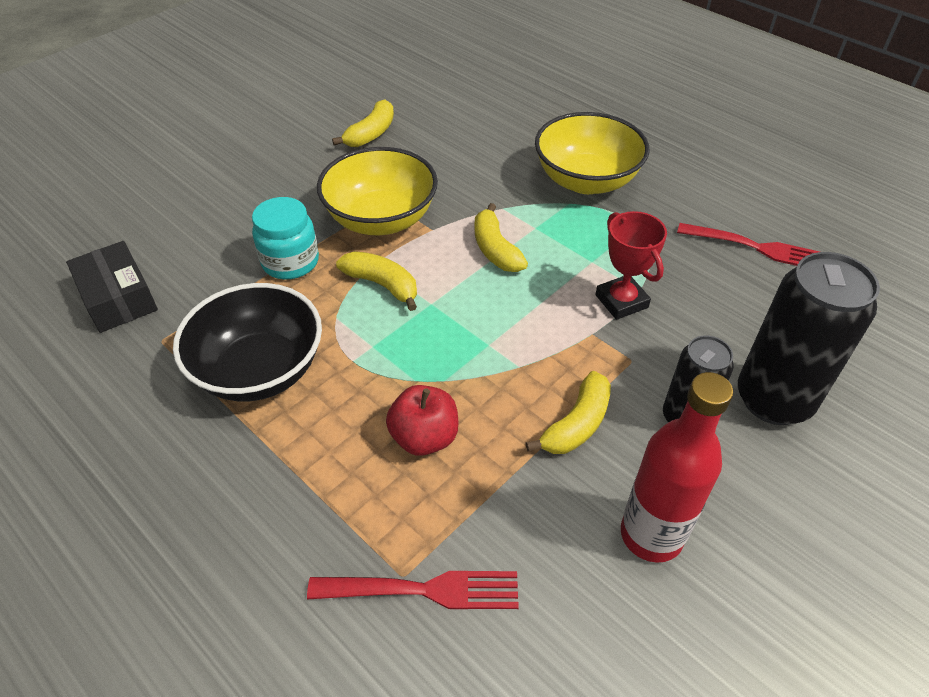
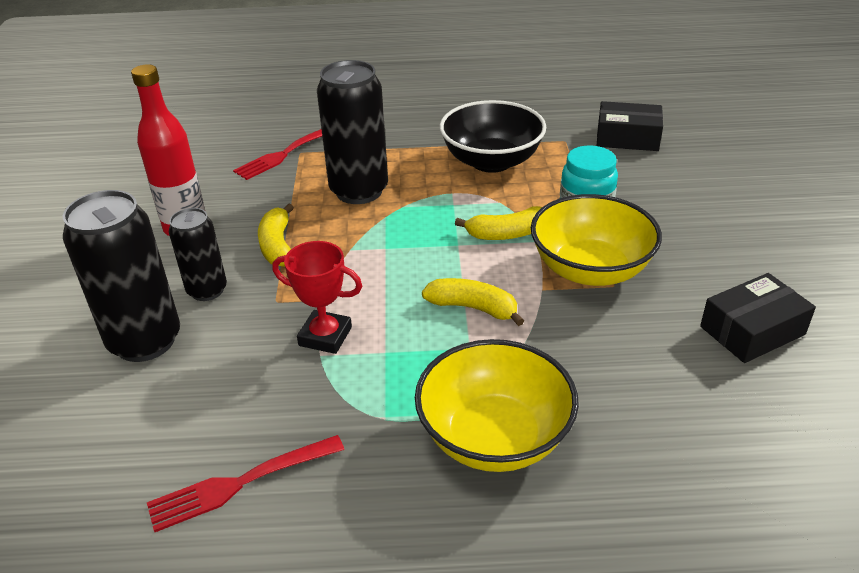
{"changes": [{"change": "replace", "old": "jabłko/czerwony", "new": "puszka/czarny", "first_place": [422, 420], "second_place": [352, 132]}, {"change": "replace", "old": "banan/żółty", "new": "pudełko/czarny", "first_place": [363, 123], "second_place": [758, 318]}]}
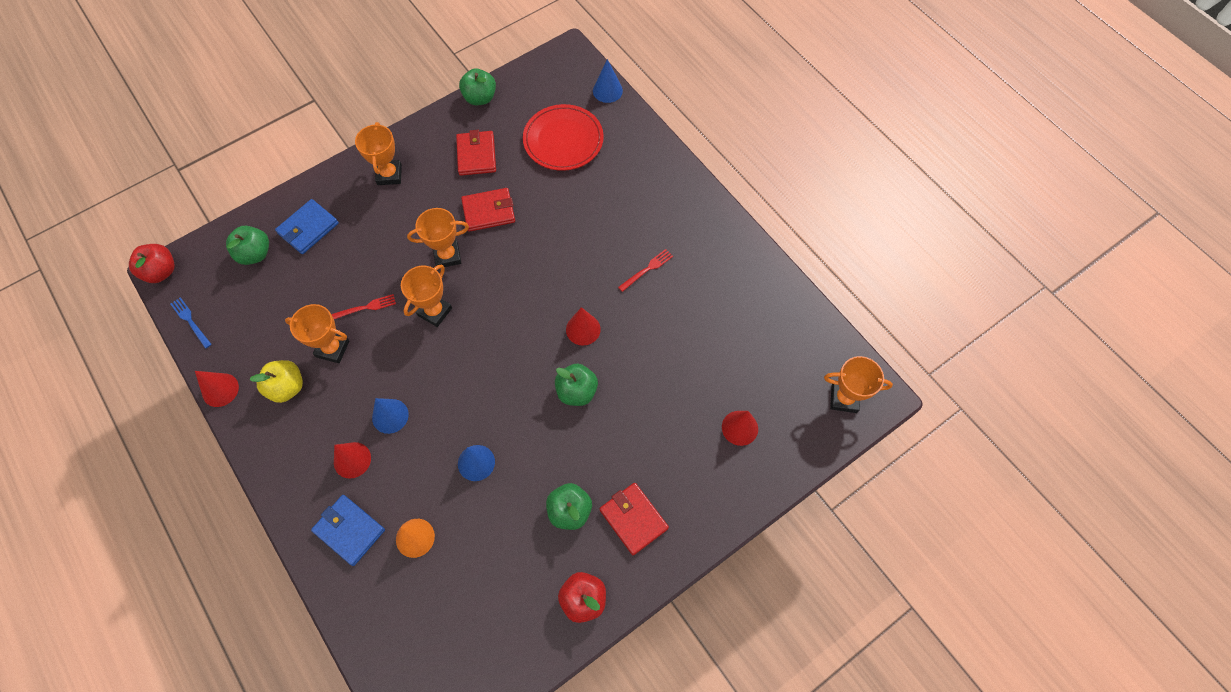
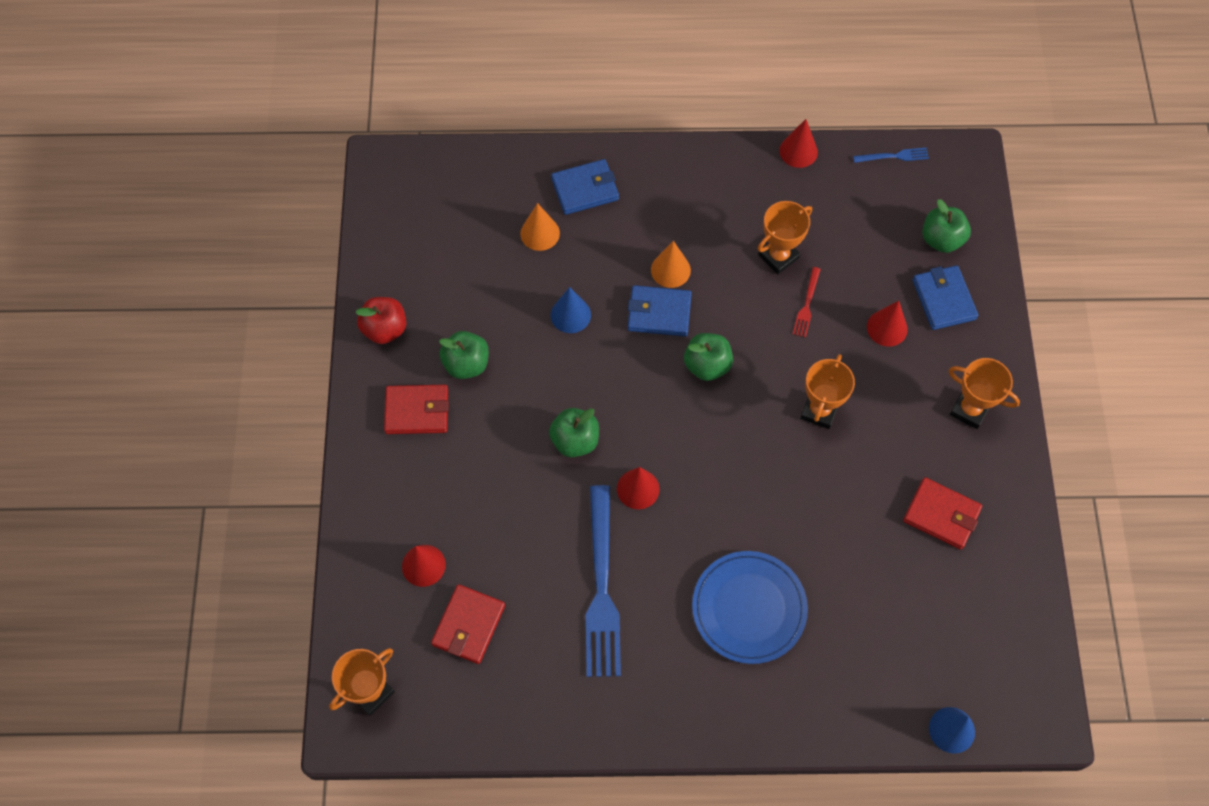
{"changes": [{"change": "move", "old": "portfel/czerwony", "first_place": [488, 210], "second_place": [468, 624]}, {"change": "insert", "new": "widelec/niebieski", "second_place": [603, 581]}, {"change": "insert", "new": "portfel/niebieski", "second_place": [660, 310]}, {"change": "recolor", "old": "stożek/niebieski", "new": "stożek/pomarańczowy", "first_place": [390, 416], "second_place": [671, 264]}, {"change": "move", "old": "jabłko/zielony", "first_place": [477, 86], "second_place": [708, 357]}, {"change": "insert", "new": "talerz/niebieski", "second_place": [750, 607]}, {"change": "move", "old": "stożek/czerwony", "first_place": [352, 460], "second_place": [887, 324]}, {"change": "delete", "old": "jabłko/czerwony", "first_place": [152, 263]}, {"change": "delete", "old": "jabłko/żółty", "first_place": [276, 381]}, {"change": "delete", "old": "puchar/pomarańczowy", "first_place": [426, 295]}, {"change": "delete", "old": "talerz/czerwony", "first_place": [563, 137]}, {"change": "delete", "old": "widelec/czerwony", "first_place": [645, 270]}]}
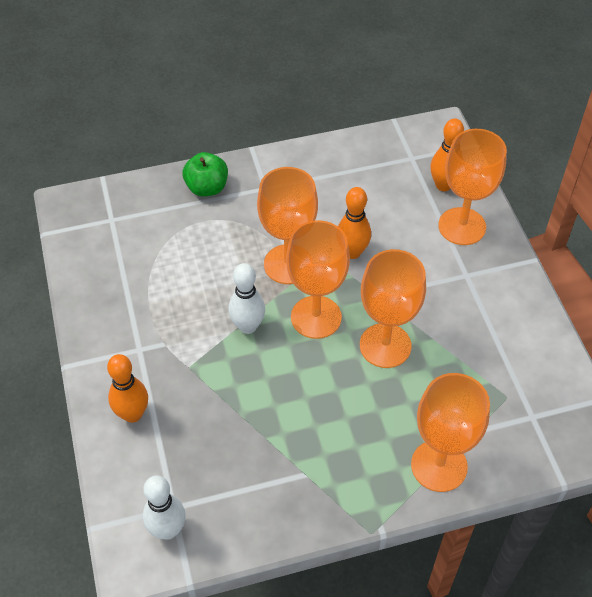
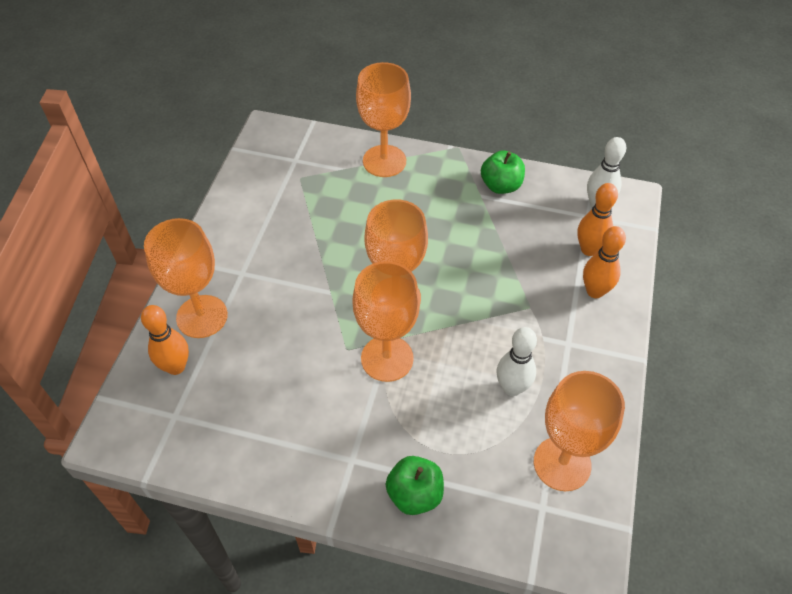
{"changes": [{"change": "insert", "new": "jabłko/zielony", "second_place": [503, 172]}, {"change": "move", "old": "kręgiel/biały", "first_place": [246, 298], "second_place": [517, 361]}, {"change": "move", "old": "kielich/pomarańczowy", "first_place": [393, 308], "second_place": [579, 431]}, {"change": "move", "old": "kręgiel/pomarańczowy", "first_place": [354, 223], "second_place": [597, 219]}]}
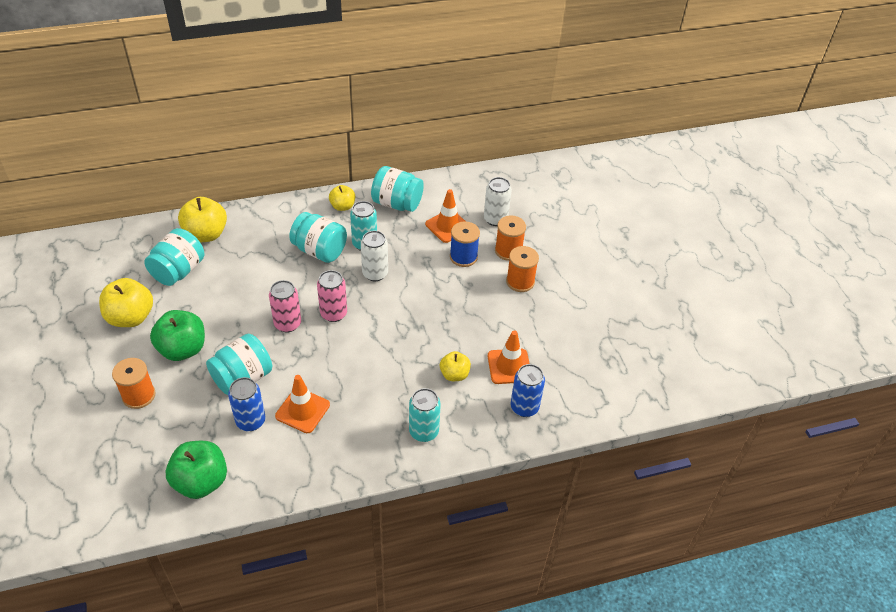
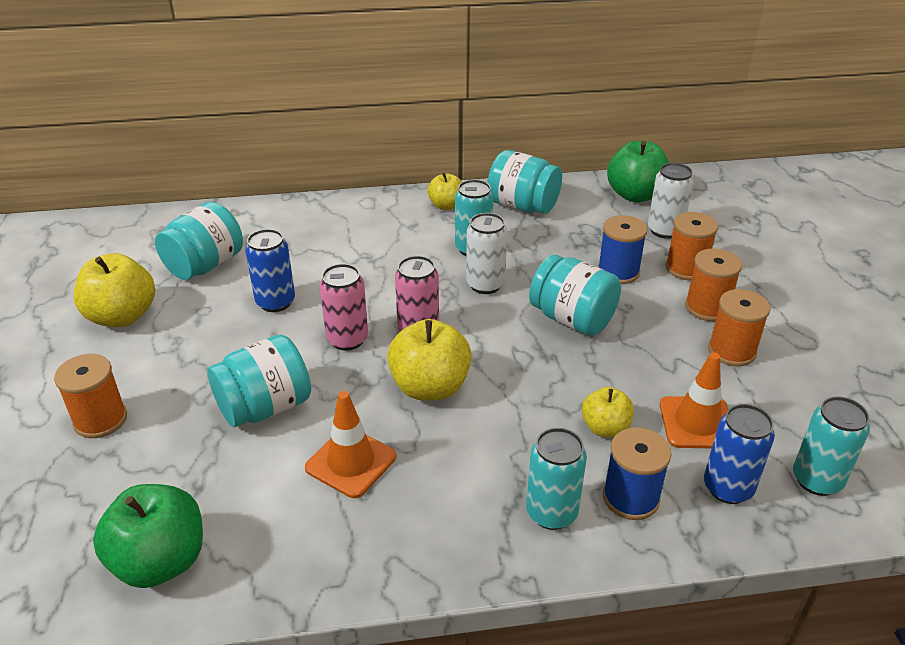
{"changes": [{"change": "move", "old": "puszka/niebieski", "first_place": [247, 404], "second_place": [270, 270]}, {"change": "move", "old": "jabłko/żółty", "first_place": [202, 219], "second_place": [429, 360]}, {"change": "move", "old": "słoik/turkusowy", "first_place": [318, 237], "second_place": [575, 295]}, {"change": "insert", "new": "szpulka/niebieski", "second_place": [637, 473]}, {"change": "move", "old": "jabłko/zielony", "first_place": [177, 335], "second_place": [638, 171]}, {"change": "insert", "new": "szpulka/pomarańczowy", "second_place": [739, 328]}, {"change": "insert", "new": "puszka/turkusowy", "second_place": [831, 446]}, {"change": "delete", "old": "pachołek/pomarańczowy", "first_place": [445, 216]}]}
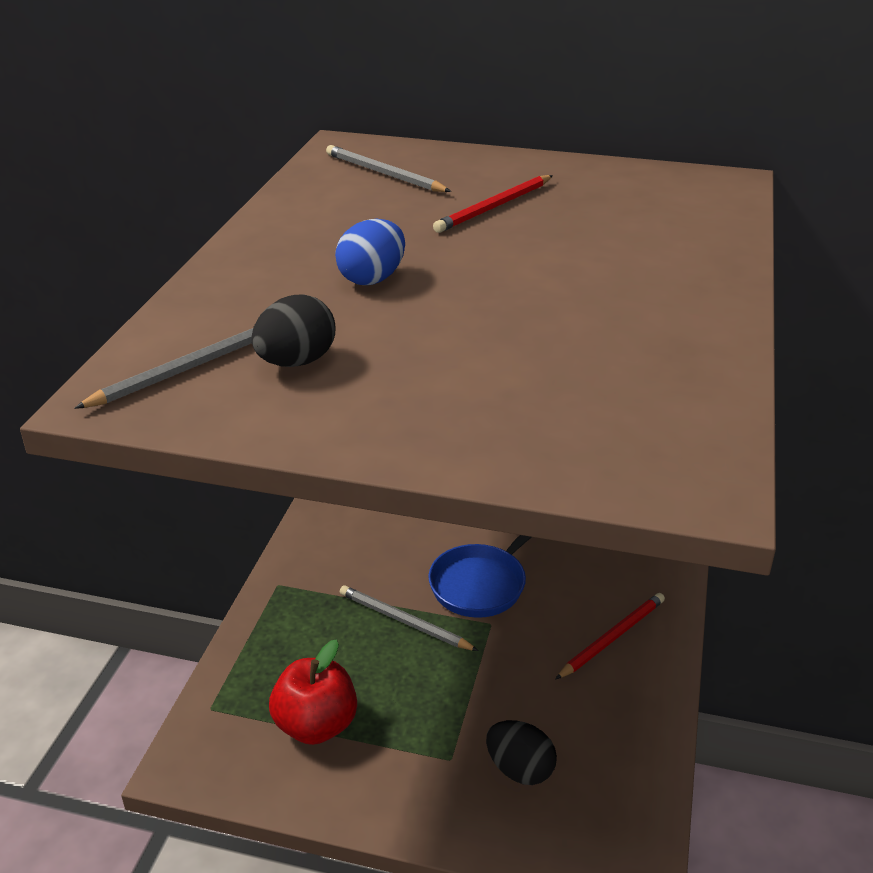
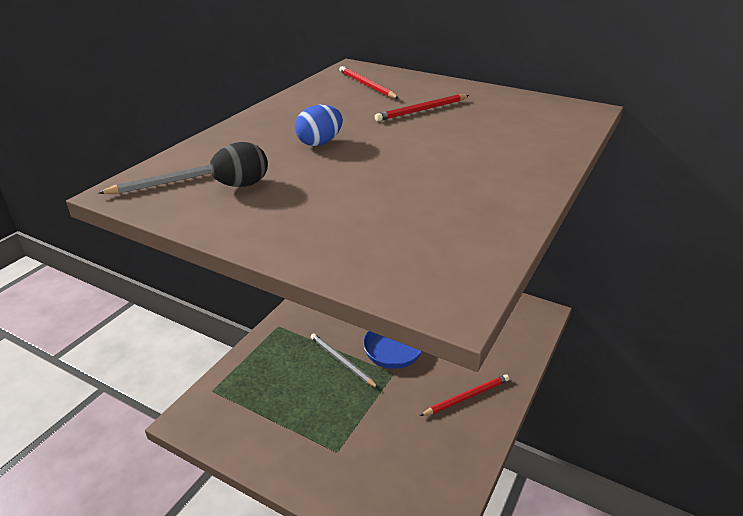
{"changes": [{"change": "recolor", "old": "ołówek/szary", "new": "ołówek/czerwony", "first_place": [388, 168], "second_place": [369, 82]}, {"change": "delete", "old": "jabłko/czerwony", "first_place": [313, 692]}, {"change": "delete", "old": "jajko/czarny", "first_place": [521, 752]}]}
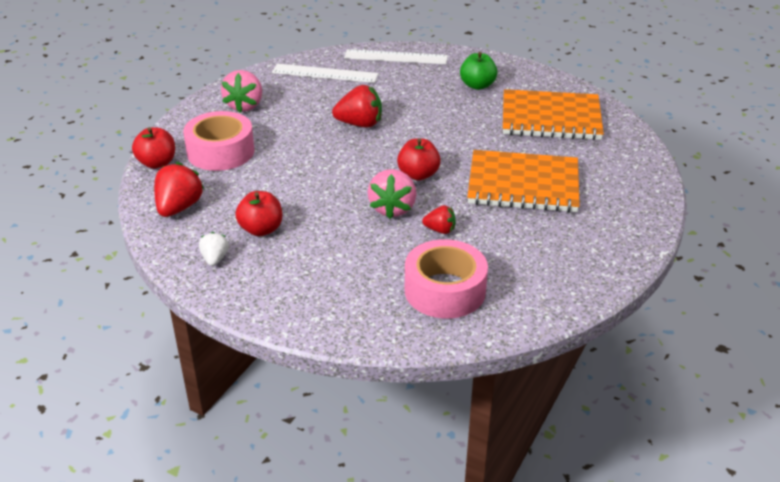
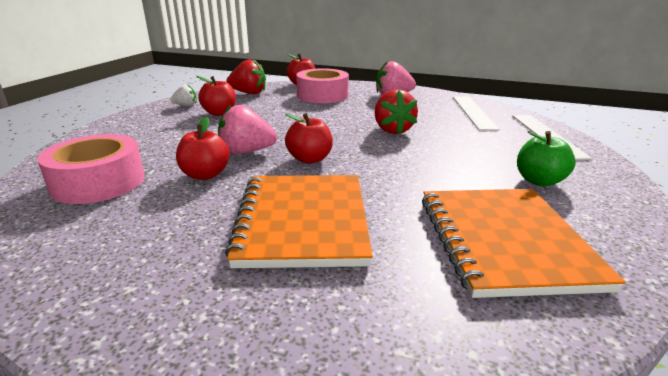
{"changes": [{"change": "replace", "old": "truskawka/czerwony", "new": "jabłko/czerwony", "first_place": [439, 219], "second_place": [203, 148]}]}
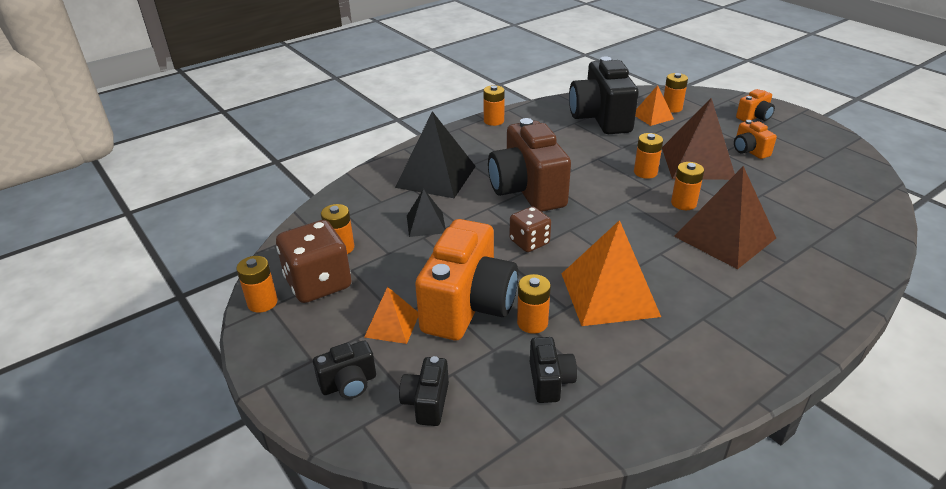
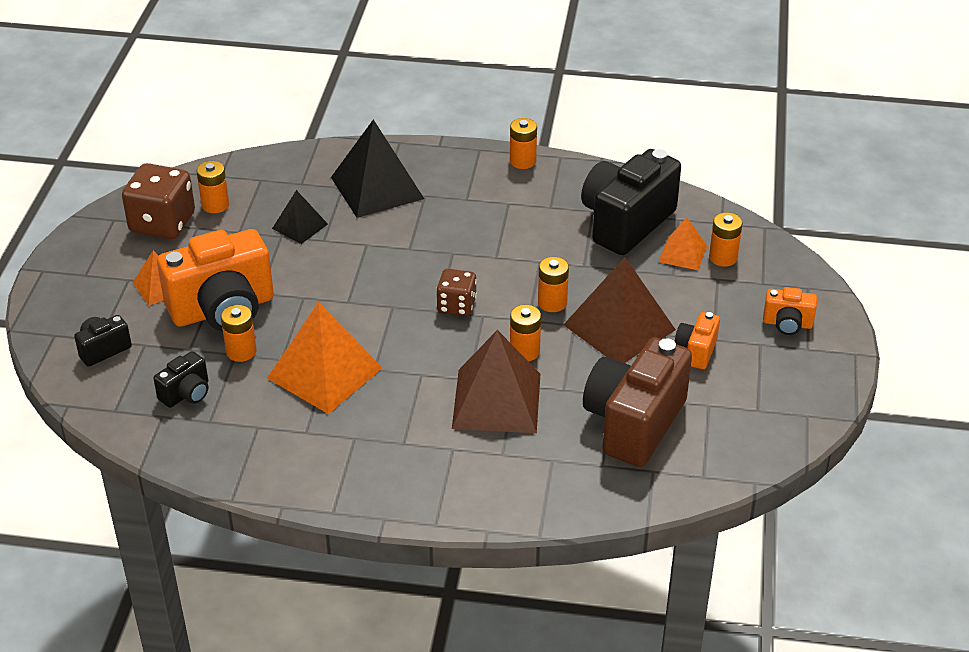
{"changes": [{"change": "move", "old": "kostka do gry/brązowy", "first_place": [530, 229], "second_place": [456, 292]}, {"change": "move", "old": "aparat fotograficzny/brązowy", "first_place": [529, 165], "second_place": [637, 402]}, {"change": "delete", "old": "bateria/pomarańczowy", "first_place": [257, 284]}, {"change": "delete", "old": "aparat fotograficzny/czarny", "first_place": [344, 370]}]}
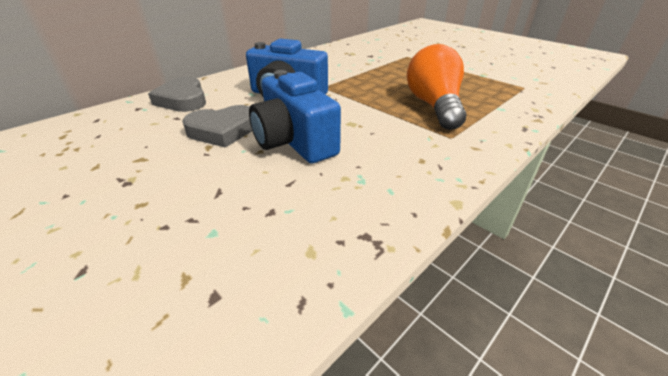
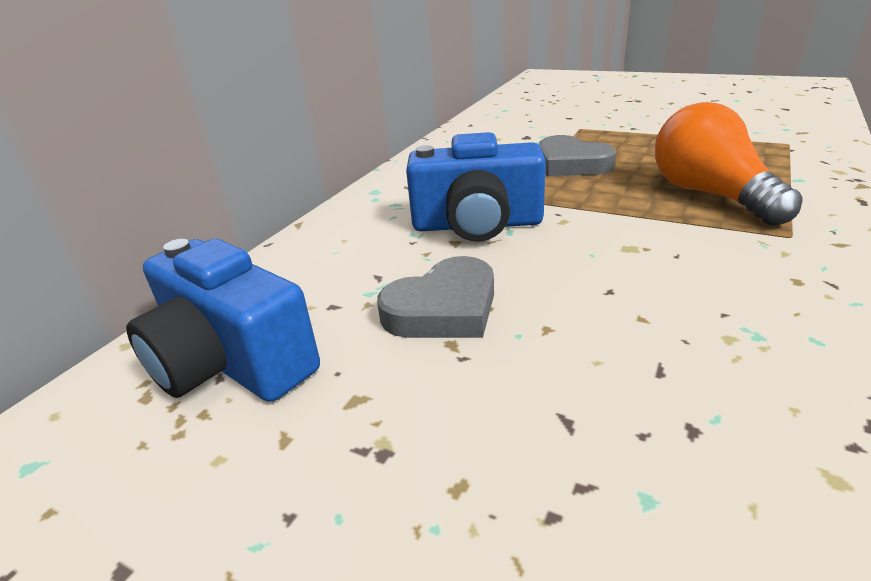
{"changes": [{"change": "move", "old": "aparat fotograficzny/niebieski", "first_place": [295, 117], "second_place": [223, 320]}, {"change": "move", "old": "serce/szary", "first_place": [177, 94], "second_place": [577, 155]}]}
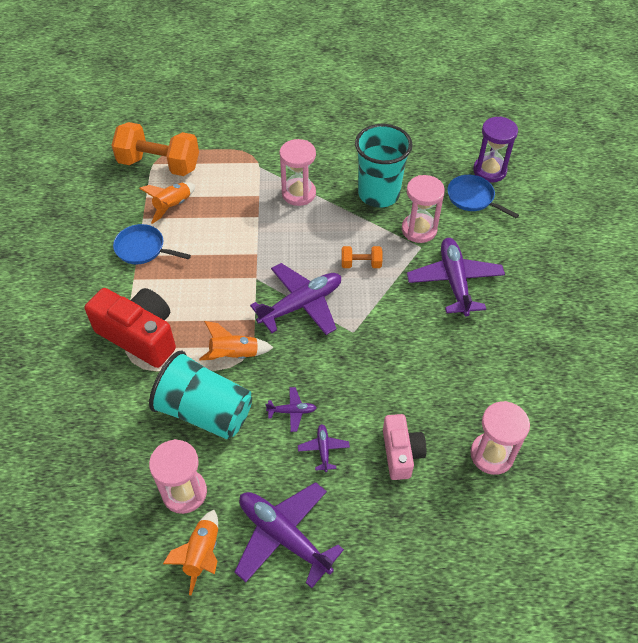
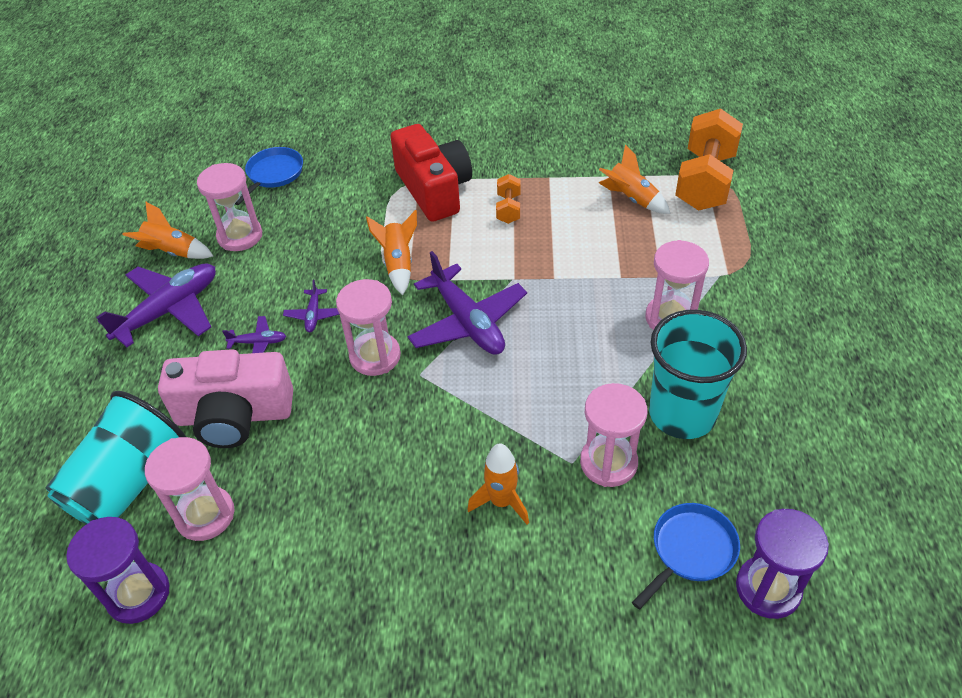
{"changes": [{"change": "move", "old": "szklanka/turkusowy", "first_place": [200, 395], "second_place": [115, 457]}, {"change": "insert", "new": "klepsydra/fioletowy", "second_place": [117, 570]}, {"change": "resize", "old": "aparat fotograficzny/różowy", "first_place": [404, 447], "second_place": [225, 398], "factor": 1.63}, {"change": "move", "old": "patelnia/niebieski", "first_place": [152, 244], "second_place": [269, 176]}, {"change": "insert", "new": "klepsydra/różowy", "second_place": [368, 327]}, {"change": "rotate", "old": "aparat fotograficzny/czerwony", "first_place": [130, 328], "second_place": [431, 173], "degrees": -60}, {"change": "replace", "old": "samolot/fioletowy", "new": "rakieta/pomarańczowy", "first_place": [456, 277], "second_place": [498, 484]}, {"change": "move", "old": "hantel/pomarańczowy", "first_place": [362, 257], "second_place": [508, 199]}]}
